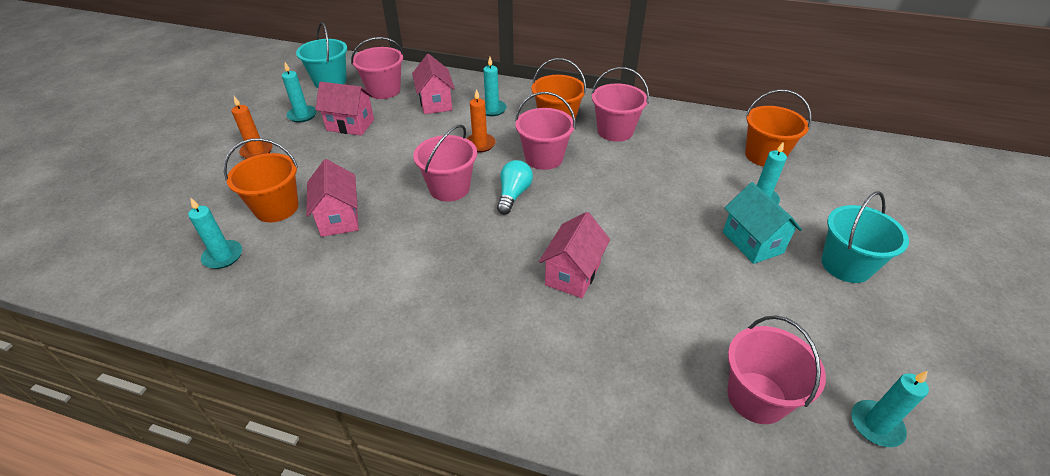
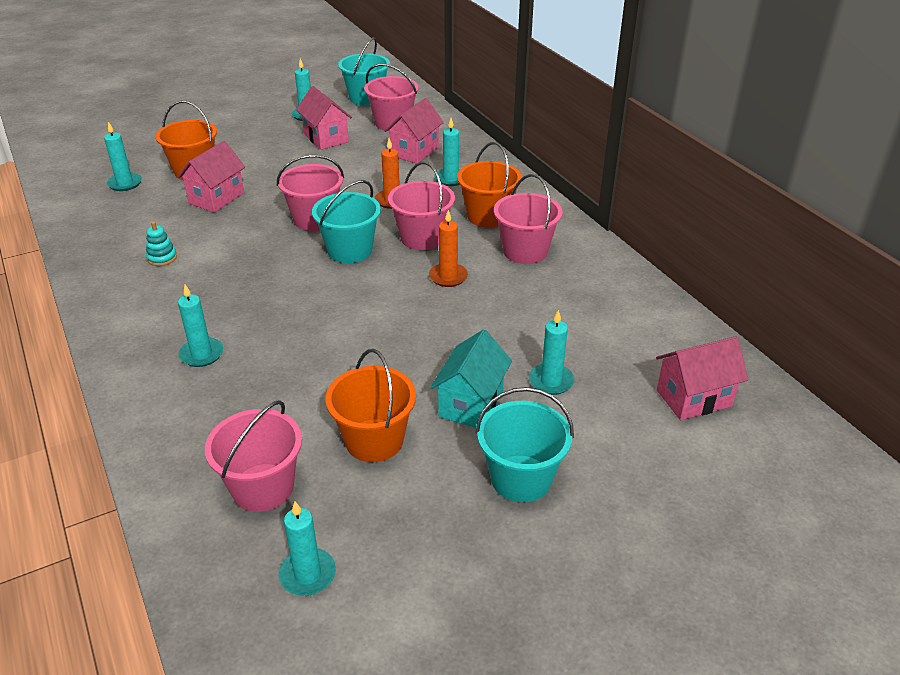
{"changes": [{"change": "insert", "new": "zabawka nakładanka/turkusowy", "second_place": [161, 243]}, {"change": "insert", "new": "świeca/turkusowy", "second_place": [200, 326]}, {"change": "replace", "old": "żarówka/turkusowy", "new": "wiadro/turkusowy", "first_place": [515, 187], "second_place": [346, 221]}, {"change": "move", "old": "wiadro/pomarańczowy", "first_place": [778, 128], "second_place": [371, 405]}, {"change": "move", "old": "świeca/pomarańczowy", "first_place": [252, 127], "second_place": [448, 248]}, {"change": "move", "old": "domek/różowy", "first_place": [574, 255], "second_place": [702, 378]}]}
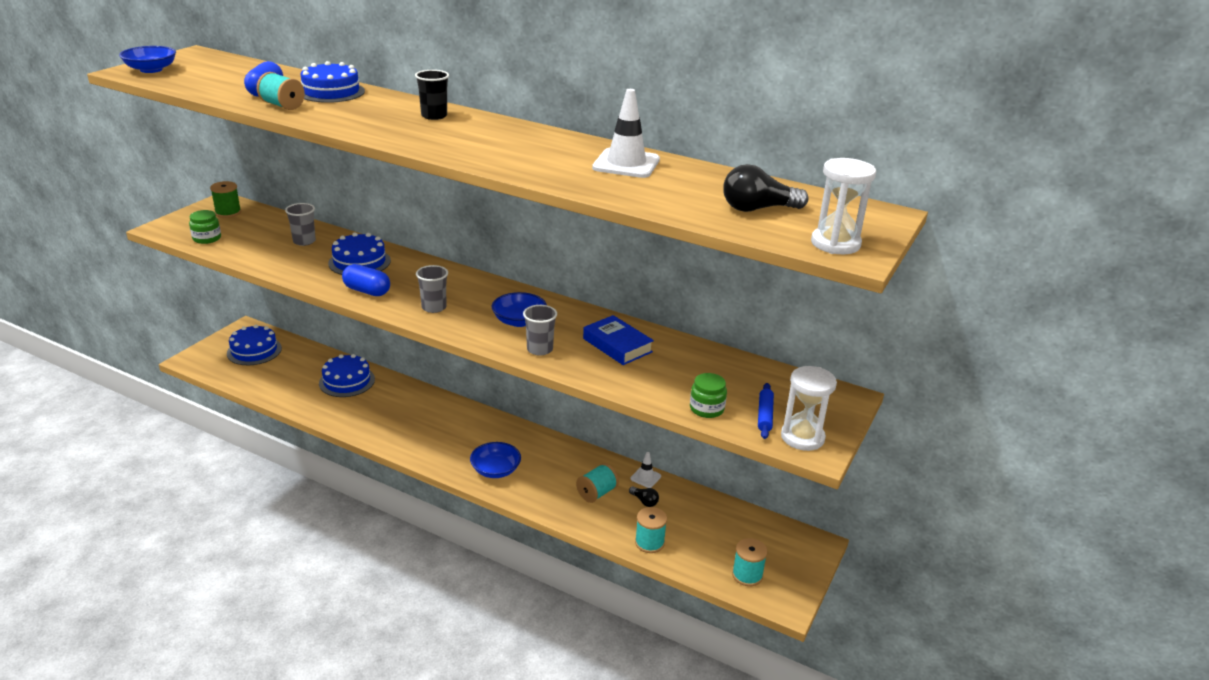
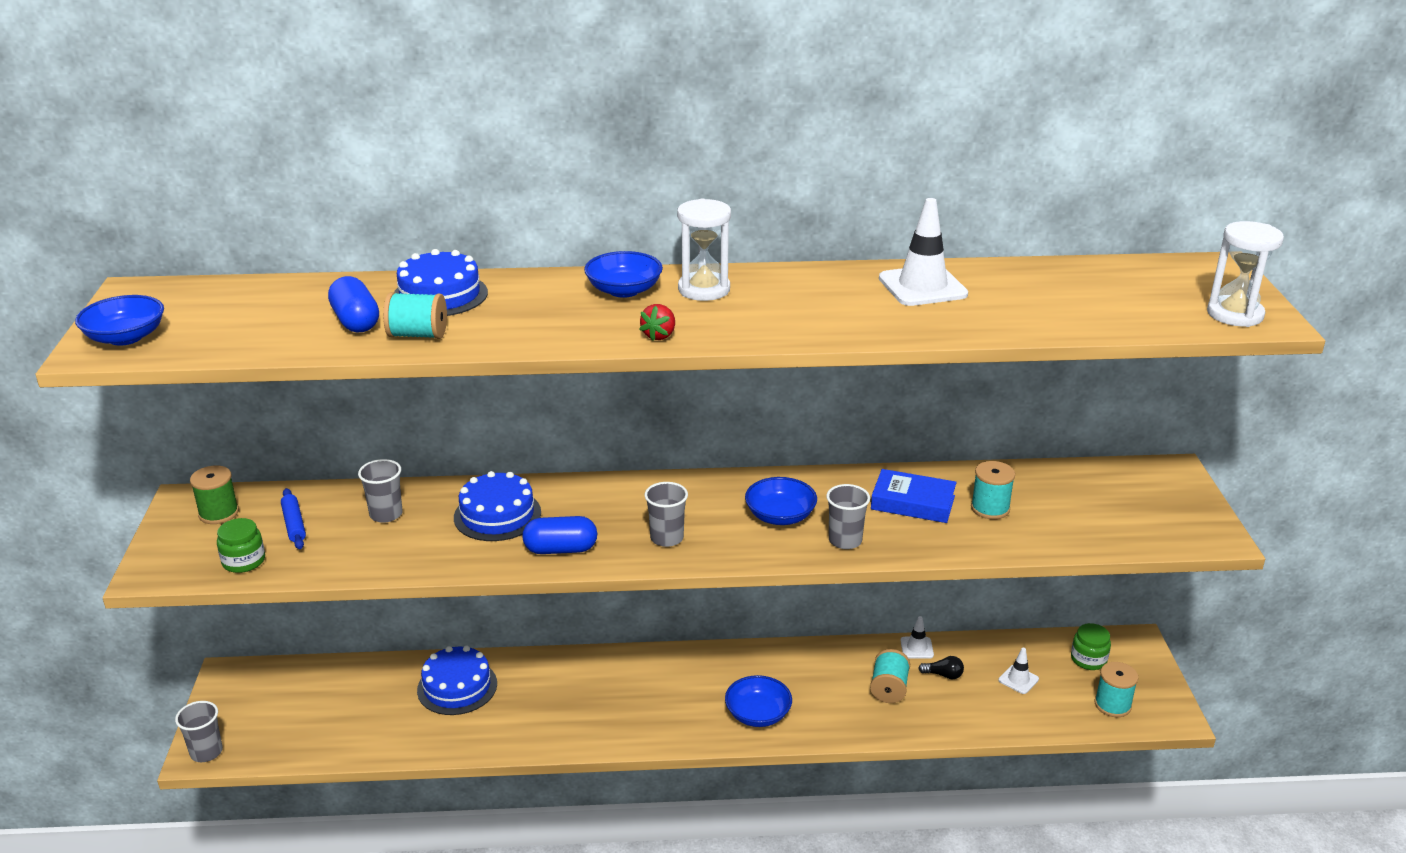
{"changes": [{"change": "insert", "new": "szklanka/szary", "second_place": [199, 731]}, {"change": "move", "old": "wałek do ciasta/niebieski", "first_place": [766, 411], "second_place": [293, 518]}, {"change": "replace", "old": "szklanka/czarny", "new": "miska/niebieski", "first_place": [432, 95], "second_place": [623, 274]}, {"change": "insert", "new": "truskawka/czerwony", "second_place": [657, 322]}, {"change": "move", "old": "klepsydra/biały", "first_place": [809, 408], "second_place": [704, 250]}, {"change": "move", "old": "szpulka/turkusowy", "first_place": [651, 530], "second_place": [993, 490]}, {"change": "insert", "new": "pachołek/biały", "second_place": [1018, 671]}, {"change": "move", "old": "słoik/zielony", "first_place": [708, 395], "second_place": [1091, 646]}, {"change": "delete", "old": "tort/niebieski", "first_place": [254, 345]}, {"change": "delete", "old": "żarówka/czarny", "first_place": [765, 188]}]}
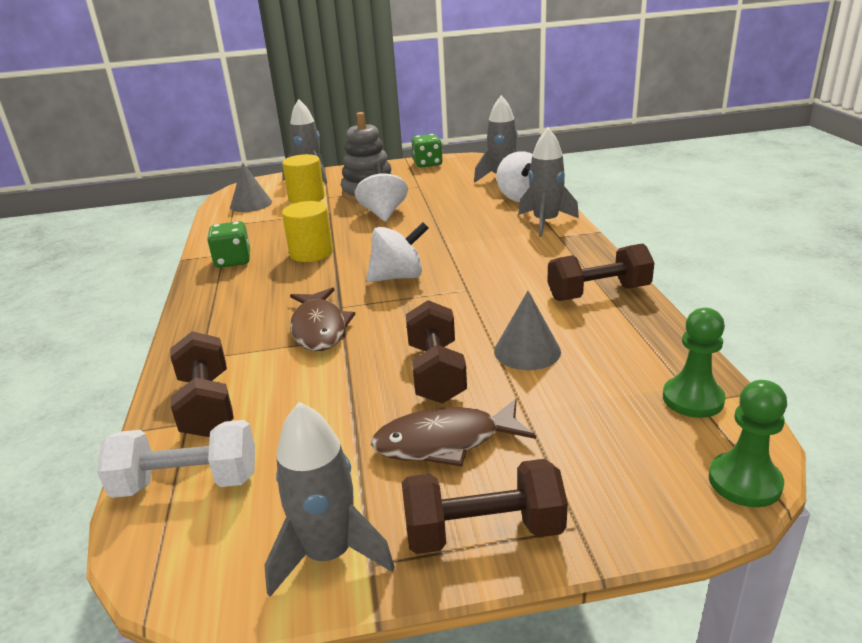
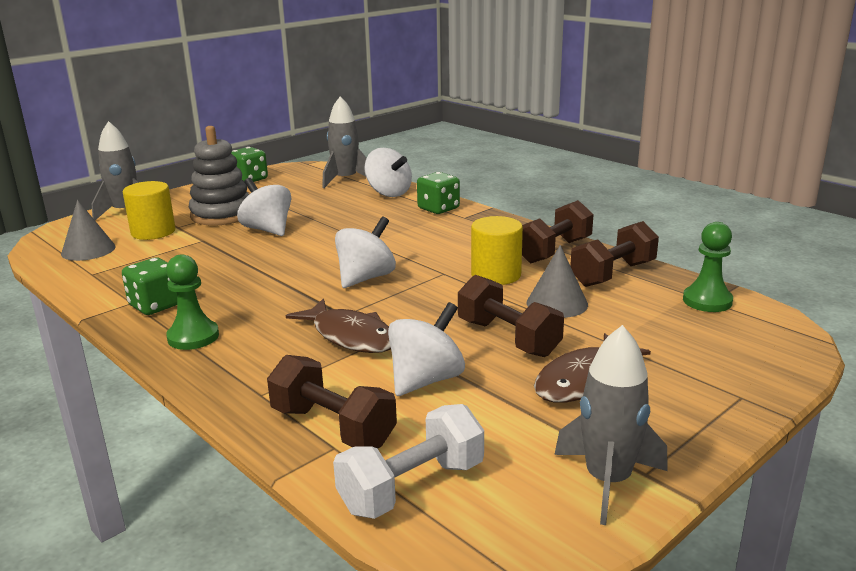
{"changes": [{"change": "move", "old": "pionek/zielony", "first_place": [748, 443], "second_place": [192, 302]}, {"change": "insert", "new": "bączek/biały", "second_place": [426, 349]}, {"change": "replace", "old": "rakieta/szary", "new": "kostka do gry/zielony", "first_place": [548, 182], "second_place": [438, 193]}, {"change": "move", "old": "walec/żółty", "first_place": [307, 231], "second_place": [497, 250]}, {"change": "move", "old": "hantel/brązowy", "first_place": [485, 506], "second_place": [614, 254]}]}
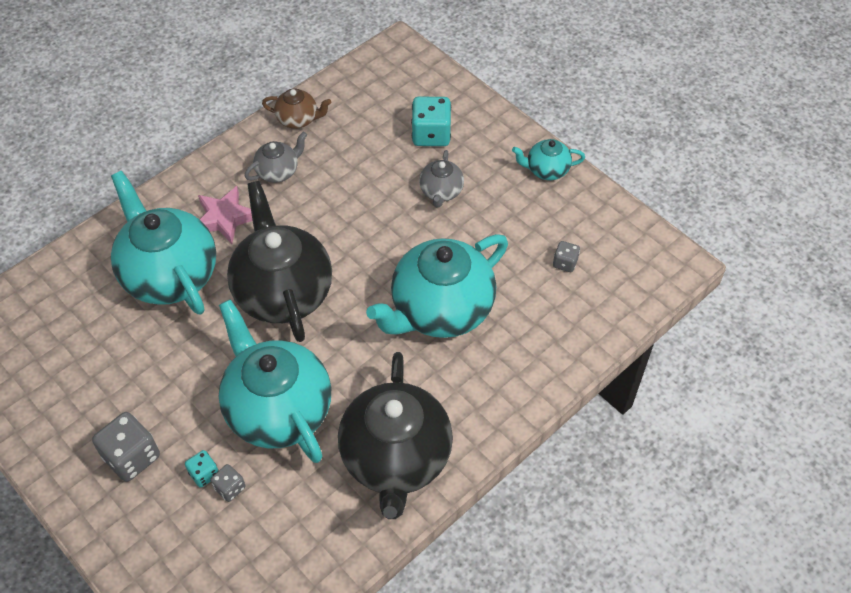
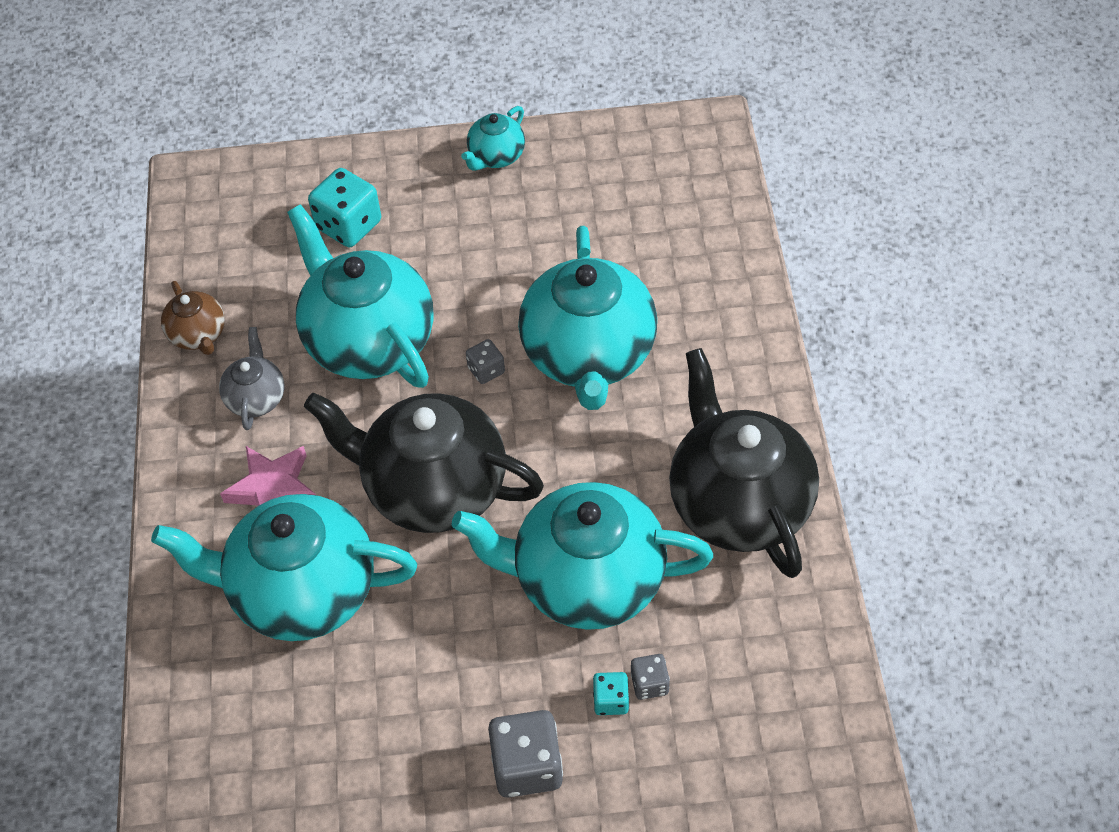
{"changes": [{"change": "rotate", "old": "imbryk/brązowy", "first_place": [296, 109], "second_place": [193, 318], "degrees": 105}, {"change": "insert", "new": "imbryk/turkusowy", "second_place": [360, 296]}, {"change": "move", "old": "kostka do gry/szary", "first_place": [566, 256], "second_place": [485, 361]}, {"change": "rotate", "old": "imbryk/czarny", "first_place": [395, 435], "second_place": [744, 463], "degrees": -150}, {"change": "delete", "old": "imbryk/szary", "first_place": [441, 179]}]}
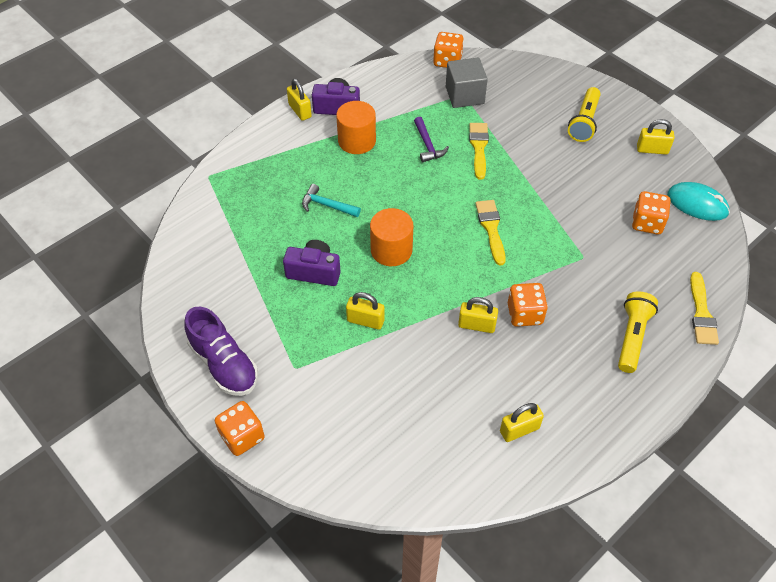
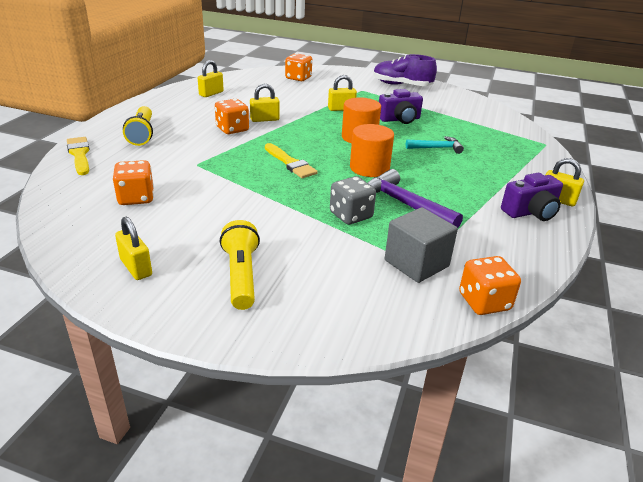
{"changes": [{"change": "rotate", "old": "kłódka/żółty", "first_place": [656, 137], "second_place": [133, 248], "degrees": 75}, {"change": "move", "old": "kostka do gry/pomarańczowy", "first_place": [240, 428], "second_place": [298, 67]}, {"change": "replace", "old": "pędzel/żółty", "new": "kostka do gry/szary", "first_place": [479, 151], "second_place": [353, 200]}, {"change": "move", "old": "walec/pomarańczowy", "first_place": [356, 127], "second_place": [372, 150]}, {"change": "resize", "old": "młotek/fioletowy", "first_place": [431, 139], "second_place": [415, 198], "factor": 1.6}, {"change": "delete", "old": "myszka/turkusowy", "first_place": [698, 201]}]}
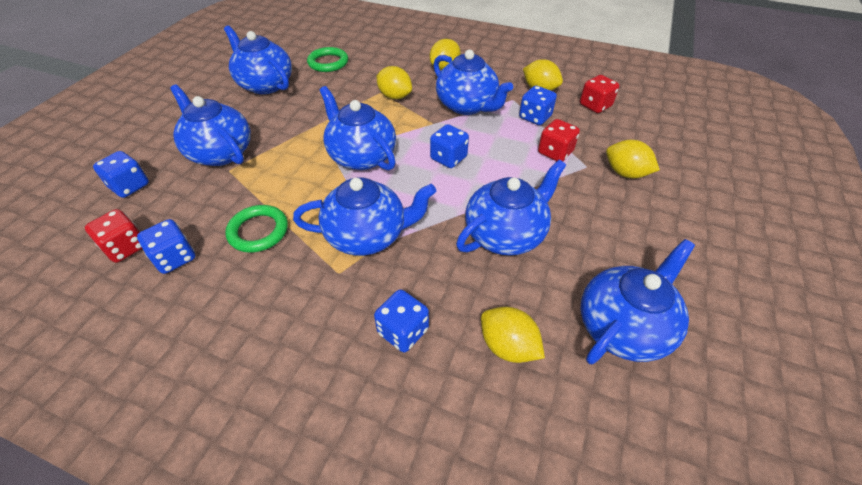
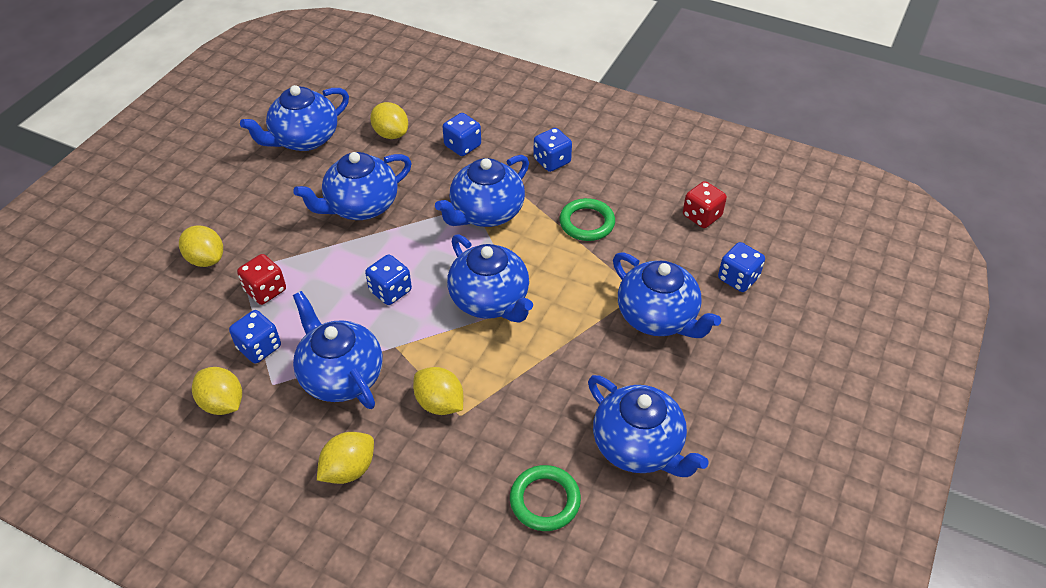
{"changes": [{"change": "rotate", "old": "imbryk/niebieski", "first_place": [365, 216], "second_place": [482, 191], "degrees": -45}, {"change": "move", "old": "kostka do gry/niebieski", "first_place": [166, 246], "second_place": [553, 150]}, {"change": "delete", "old": "kostka do gry/czerwony", "first_place": [599, 94]}]}
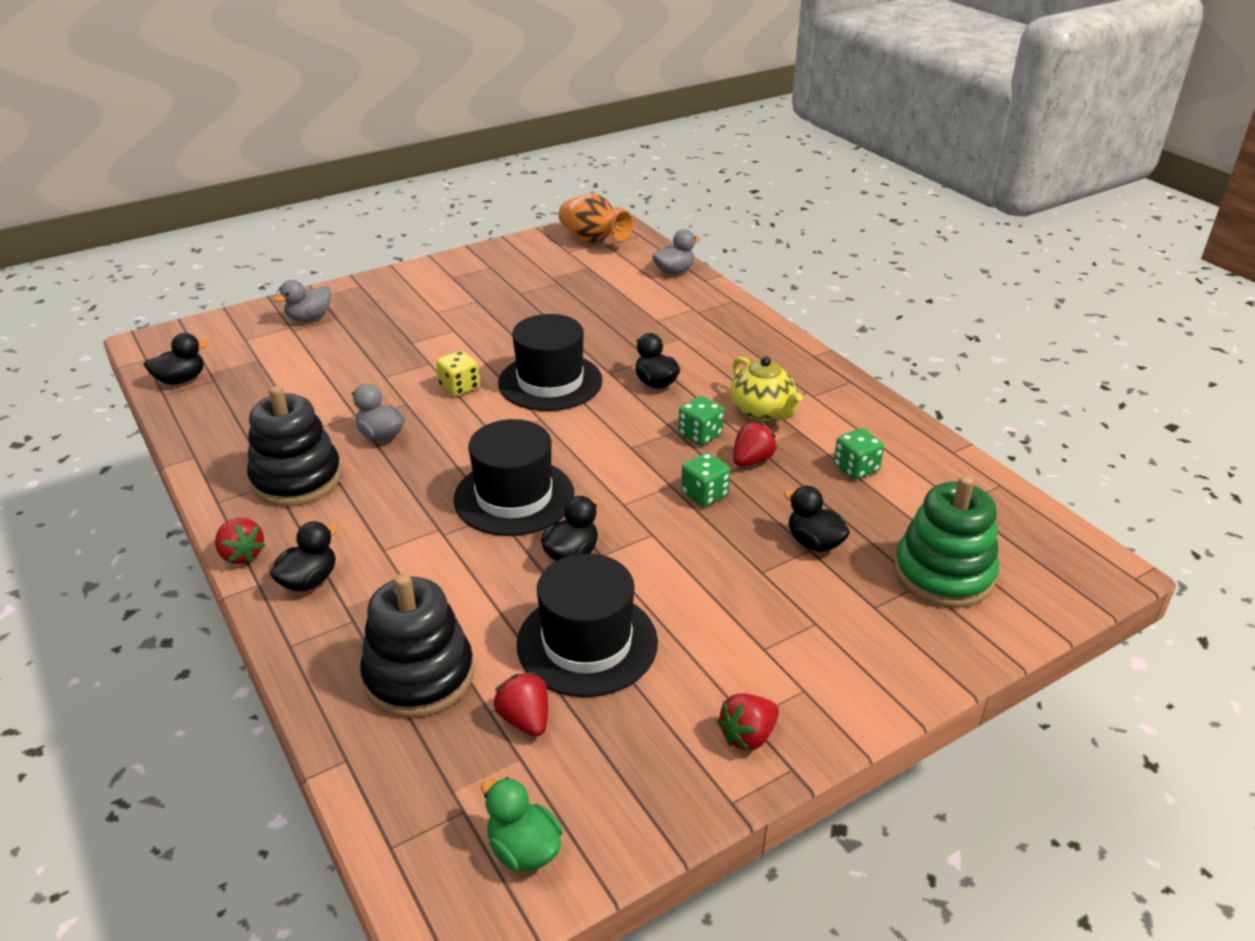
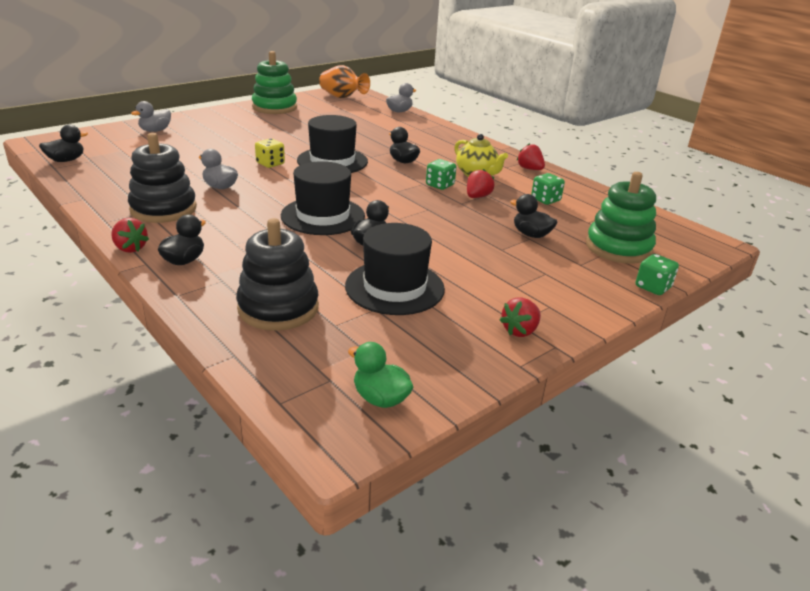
{"changes": [{"change": "insert", "new": "zabawka nakładanka/zielony", "second_place": [274, 82]}, {"change": "move", "old": "truskawka/czerwony", "first_place": [521, 704], "second_place": [531, 156]}, {"change": "move", "old": "kostka do gry/zielony", "first_place": [705, 480], "second_place": [657, 274]}]}
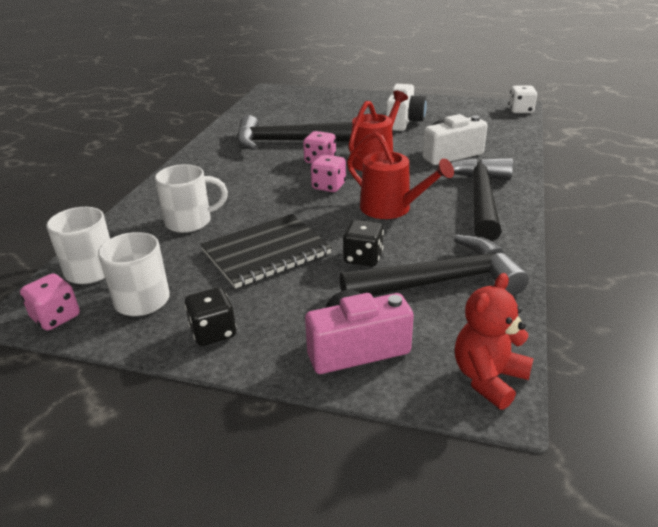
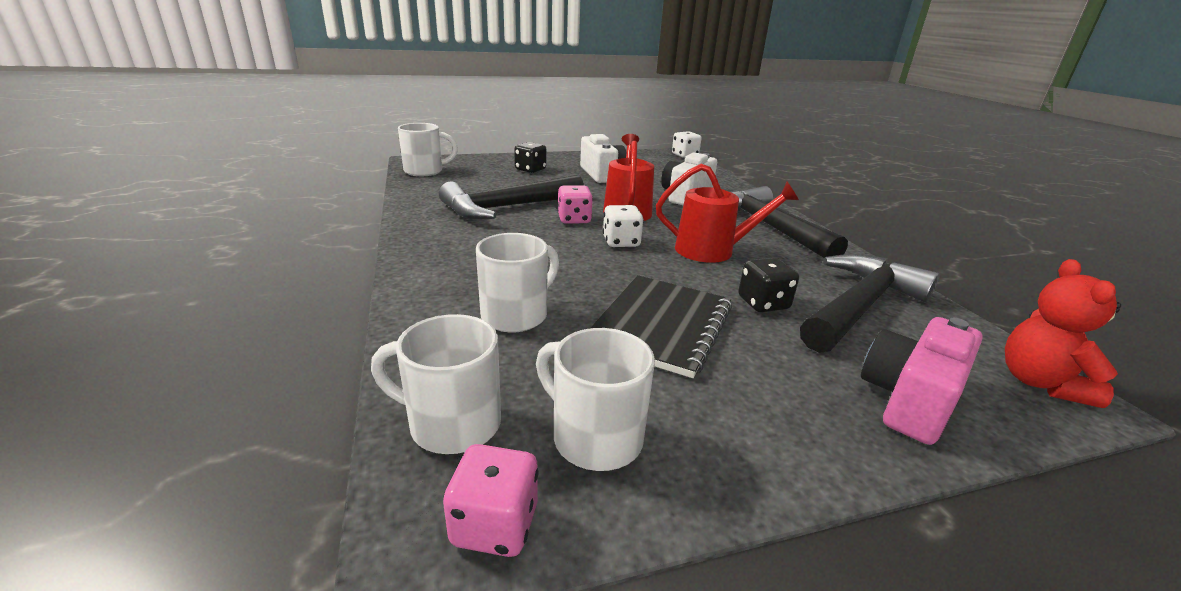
{"changes": [{"change": "insert", "new": "kubek/biały", "second_place": [428, 149]}, {"change": "move", "old": "kostka do gry/czarny", "first_place": [210, 316], "second_place": [530, 157]}, {"change": "recolor", "old": "kostka do gry/różowy", "new": "kostka do gry/biały", "first_place": [328, 173], "second_place": [623, 226]}]}
